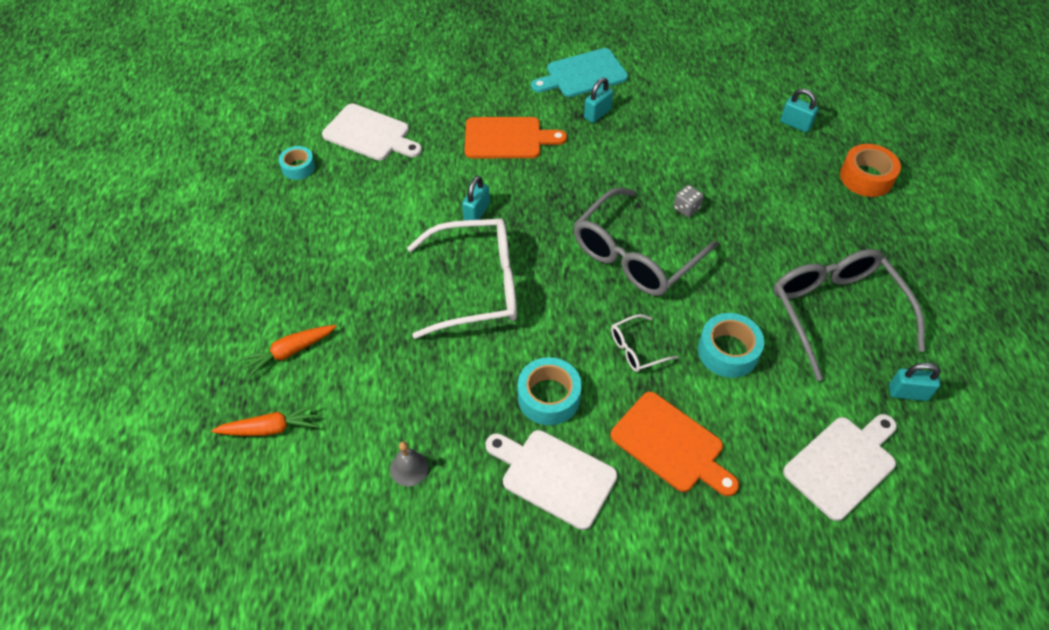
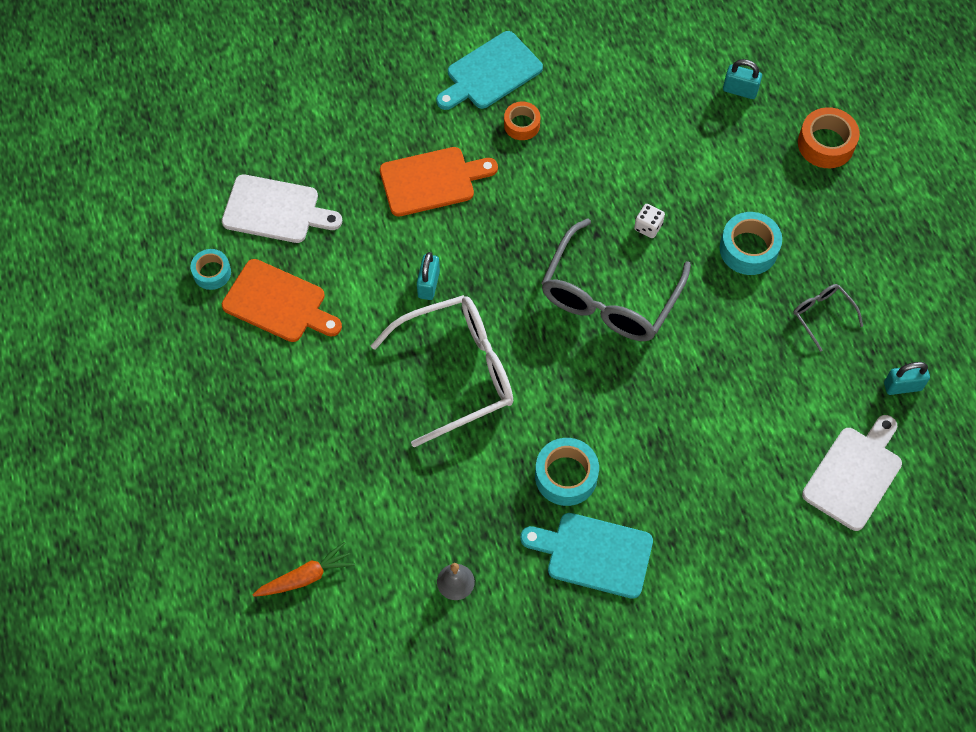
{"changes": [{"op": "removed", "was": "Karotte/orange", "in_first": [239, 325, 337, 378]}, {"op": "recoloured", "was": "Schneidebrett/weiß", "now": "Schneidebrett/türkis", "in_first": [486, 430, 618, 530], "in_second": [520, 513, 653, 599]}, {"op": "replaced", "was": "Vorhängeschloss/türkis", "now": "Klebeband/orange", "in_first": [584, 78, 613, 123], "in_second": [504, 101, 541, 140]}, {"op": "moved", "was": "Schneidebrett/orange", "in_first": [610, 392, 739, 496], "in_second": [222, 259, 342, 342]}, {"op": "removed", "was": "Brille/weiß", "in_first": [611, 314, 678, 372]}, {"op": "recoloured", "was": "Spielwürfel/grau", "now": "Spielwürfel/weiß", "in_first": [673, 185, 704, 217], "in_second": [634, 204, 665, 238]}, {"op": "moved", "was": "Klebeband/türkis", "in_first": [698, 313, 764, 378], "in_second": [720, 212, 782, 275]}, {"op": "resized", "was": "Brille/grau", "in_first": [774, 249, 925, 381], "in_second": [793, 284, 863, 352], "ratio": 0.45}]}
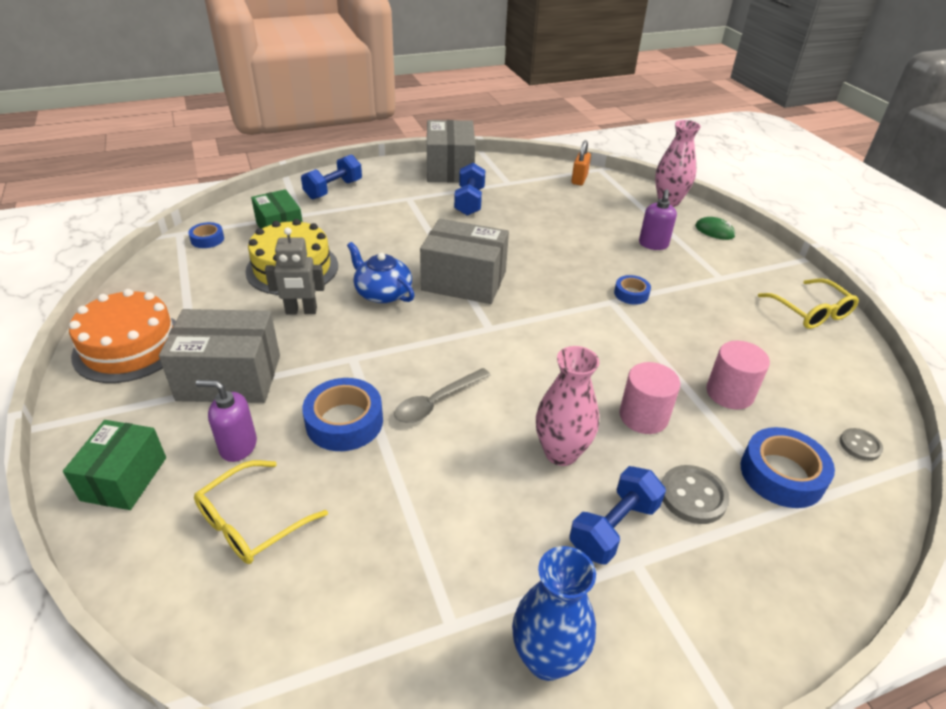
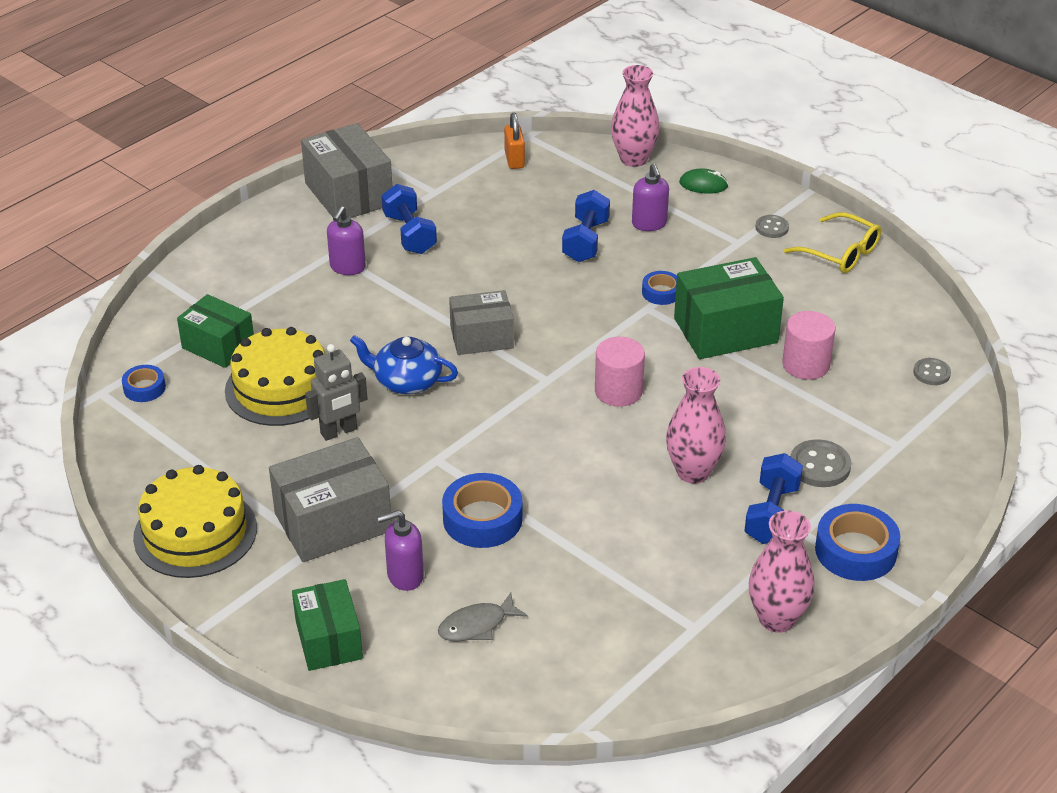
{"changes": [{"op": "recoloured", "was": "Kuchen/orange", "now": "Kuchen/gelb", "in_first": [69, 289, 176, 383], "in_second": [133, 465, 257, 578]}, {"op": "replaced", "was": "Brille/gelb", "now": "Fisch/grau", "in_first": [194, 460, 328, 564], "in_second": [438, 592, 528, 641]}, {"op": "moved", "was": "Hantel/blau", "in_first": [301, 154, 362, 199], "in_second": [562, 190, 610, 262]}, {"op": "removed", "was": "Löffel/grau", "in_first": [394, 368, 490, 423]}, {"op": "resized", "was": "Schachtel/grau", "in_first": [420, 219, 509, 304], "in_second": [449, 290, 514, 355], "ratio": 0.66}, {"op": "recoloured", "was": "Vase/blau", "now": "Vase/rosa", "in_first": [512, 546, 596, 681], "in_second": [749, 510, 815, 633]}, {"op": "moved", "was": "Vollzylinder/rosa", "in_first": [619, 362, 680, 434], "in_second": [595, 337, 645, 407]}, {"op": "moved", "was": "Klebeband/blau", "in_first": [741, 427, 835, 508], "in_second": [815, 504, 900, 581]}, {"op": "added", "now": "Seifenspender/lila", "in_second": [327, 206, 366, 275]}, {"op": "added", "now": "Schachtel/grün", "in_second": [674, 257, 784, 359]}, {"op": "added", "now": "Knopf/grau", "in_second": [755, 215, 789, 238]}]}
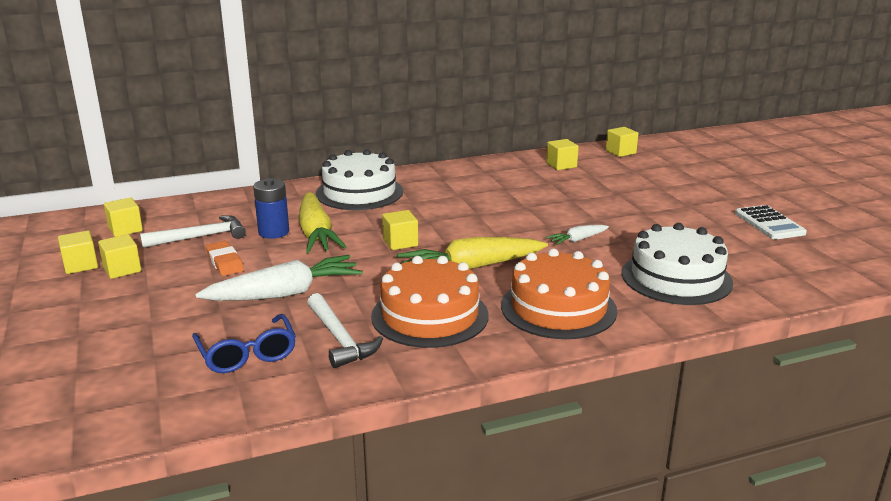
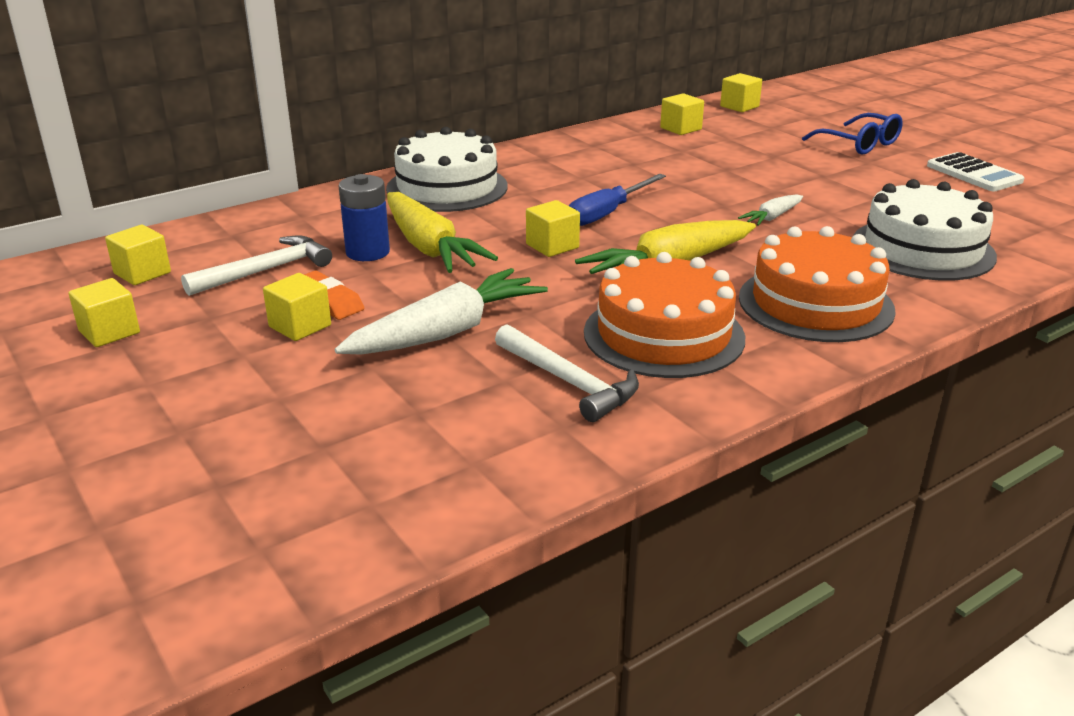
{"changes": [{"op": "moved", "was": "Kubus/gelb", "in_first": [98, 234, 141, 279], "in_second": [263, 273, 331, 341]}, {"op": "moved", "was": "Brille/blau", "in_first": [192, 314, 296, 373], "in_second": [802, 113, 903, 155]}, {"op": "added", "now": "Schraubenzieher/blau", "in_second": [569, 174, 666, 226]}]}
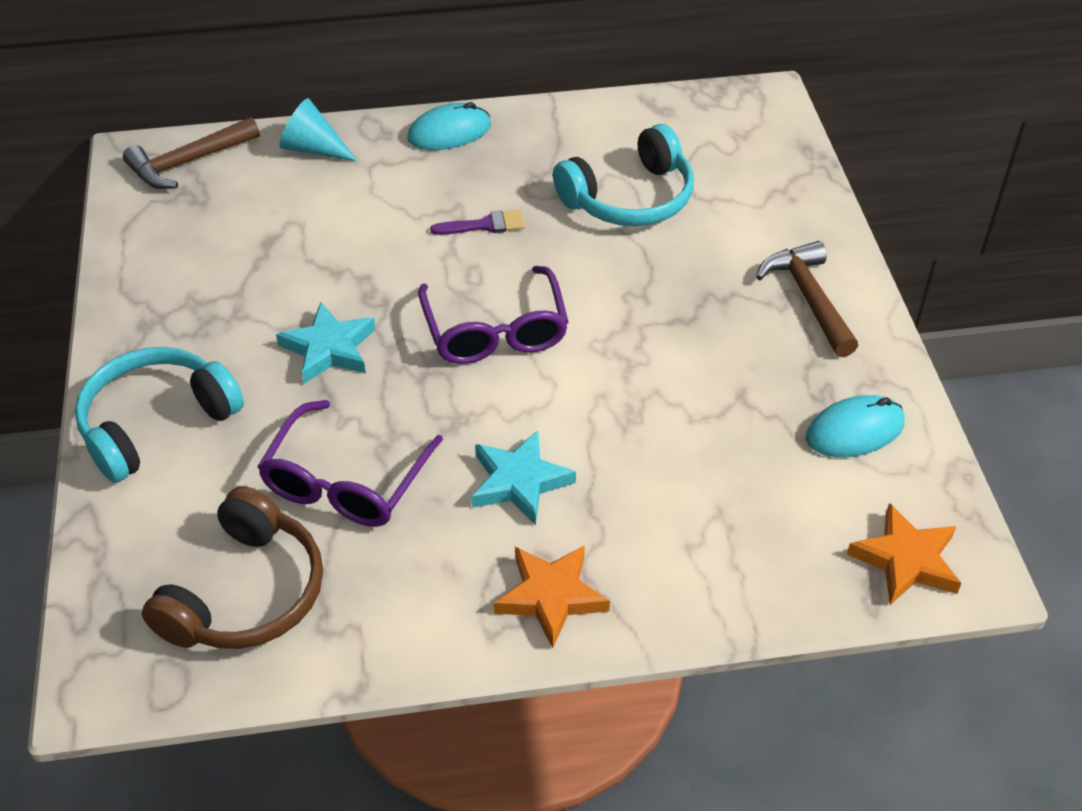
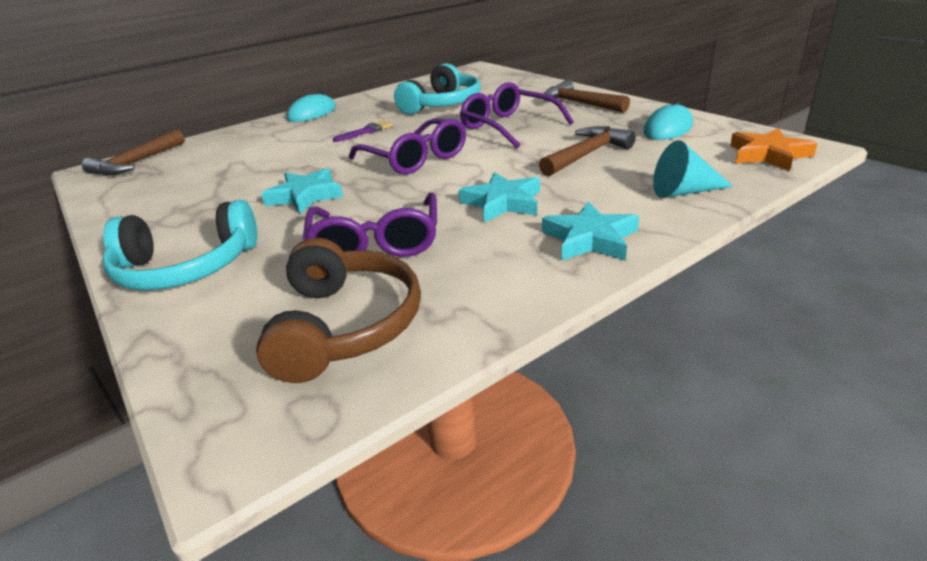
{"changes": [{"op": "turned", "was": "Kopfhörer/türkis", "in_first": [75, 347, 244, 483], "in_second": [102, 200, 257, 291], "clockwise": -120}, {"op": "moved", "was": "Kegel/türkis", "in_first": [279, 98, 358, 161], "in_second": [653, 140, 733, 198]}, {"op": "recoloured", "was": "Stern/orange", "now": "Stern/türkis", "in_first": [493, 545, 610, 648], "in_second": [542, 201, 639, 261]}, {"op": "added", "now": "Brille/lila", "in_second": [460, 82, 574, 148]}, {"op": "added", "now": "Hammer/braun", "in_second": [539, 126, 636, 176]}]}
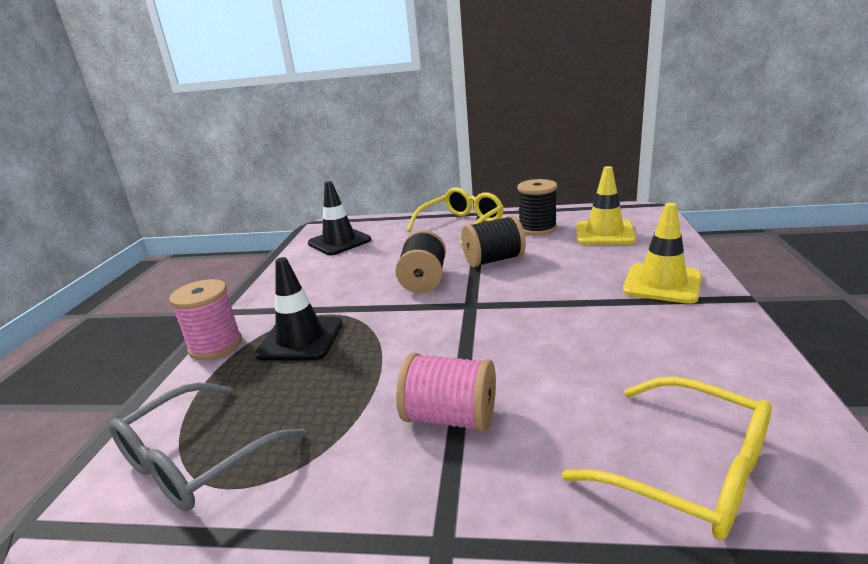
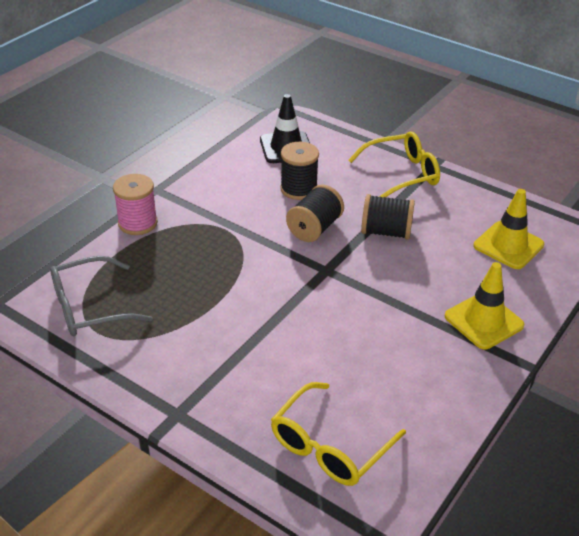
{"changes": [{"op": "removed", "was": "Leitkegel/schwarz", "in_first": [255, 257, 343, 361]}, {"op": "removed", "was": "Garnrolle/rosa", "in_first": [396, 352, 496, 432]}, {"op": "moved", "was": "Garnrolle/schwarz", "in_first": [517, 179, 557, 235], "in_second": [280, 142, 319, 200]}, {"op": "turned", "was": "Brille/gelb", "in_first": [562, 376, 772, 540], "in_second": [271, 382, 406, 486], "clockwise": 60}]}
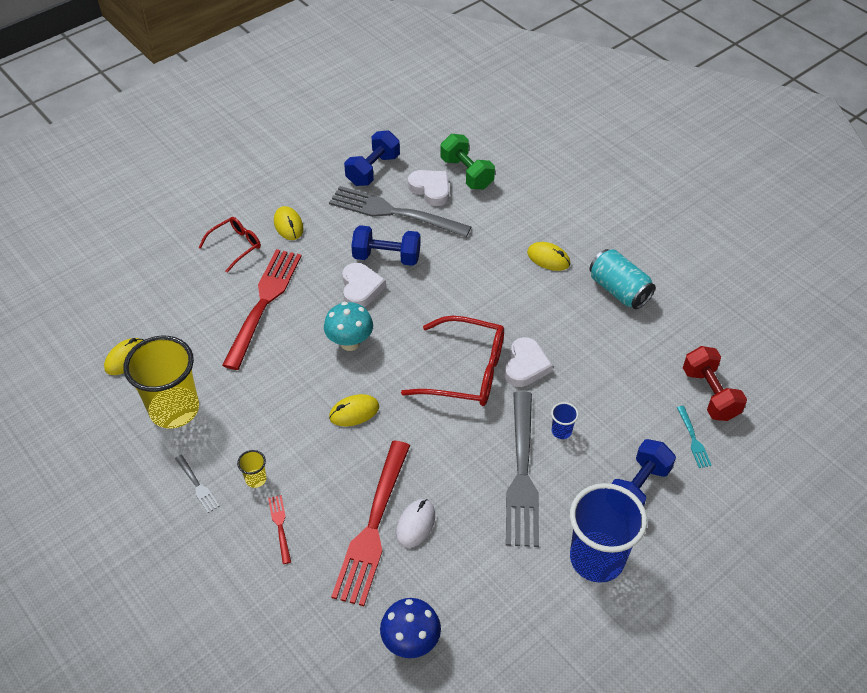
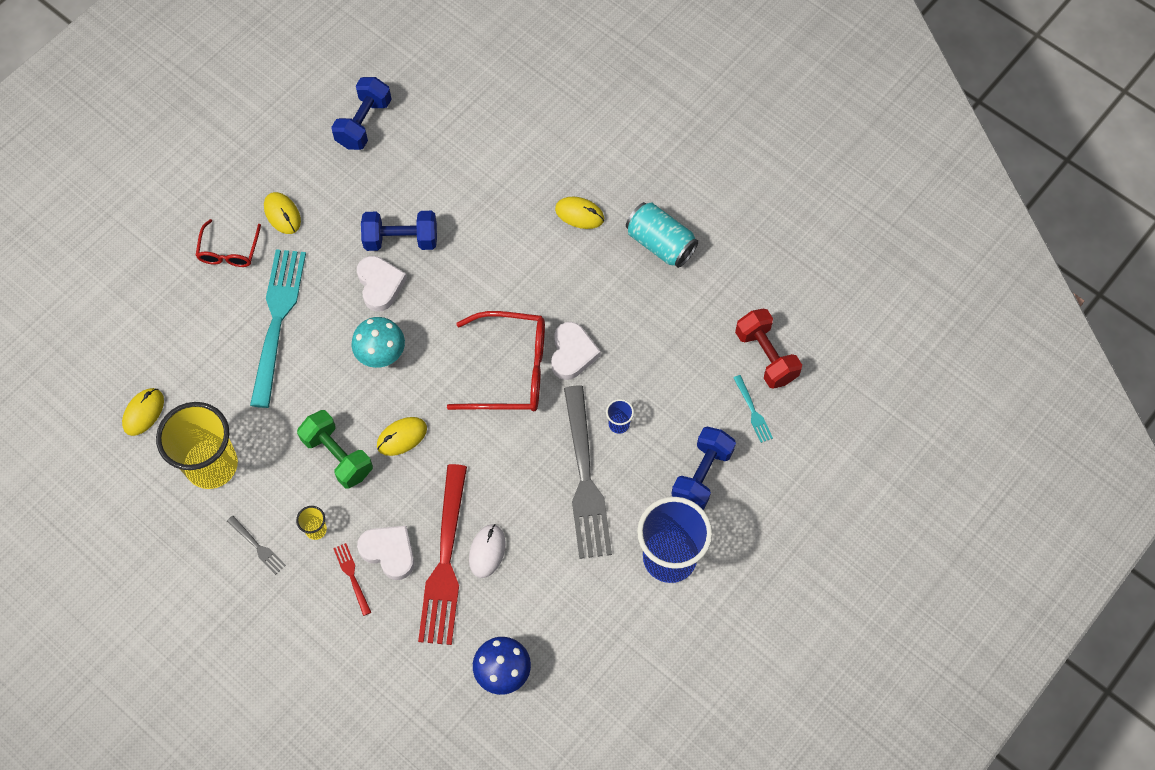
{"changes": [{"op": "turned", "was": "Brille/rot", "in_first": [198, 217, 261, 273], "in_second": [195, 219, 261, 267], "clockwise": 150}, {"op": "recoloured", "was": "Gabel/rot", "now": "Gabel/türkis", "in_first": [222, 249, 302, 370], "in_second": [250, 249, 306, 408]}, {"op": "removed", "was": "Gabel/grau", "in_first": [329, 186, 472, 237]}, {"op": "moved", "was": "Herz/weiß", "in_first": [408, 170, 449, 206], "in_second": [357, 526, 414, 580]}, {"op": "moved", "was": "Hantel/grün", "in_first": [440, 134, 495, 190], "in_second": [297, 410, 373, 489]}]}
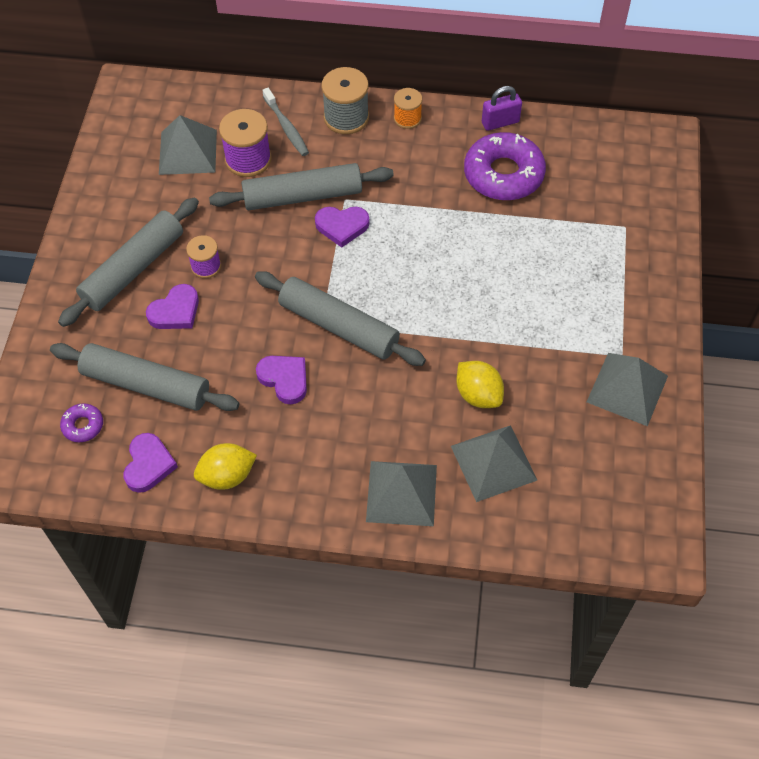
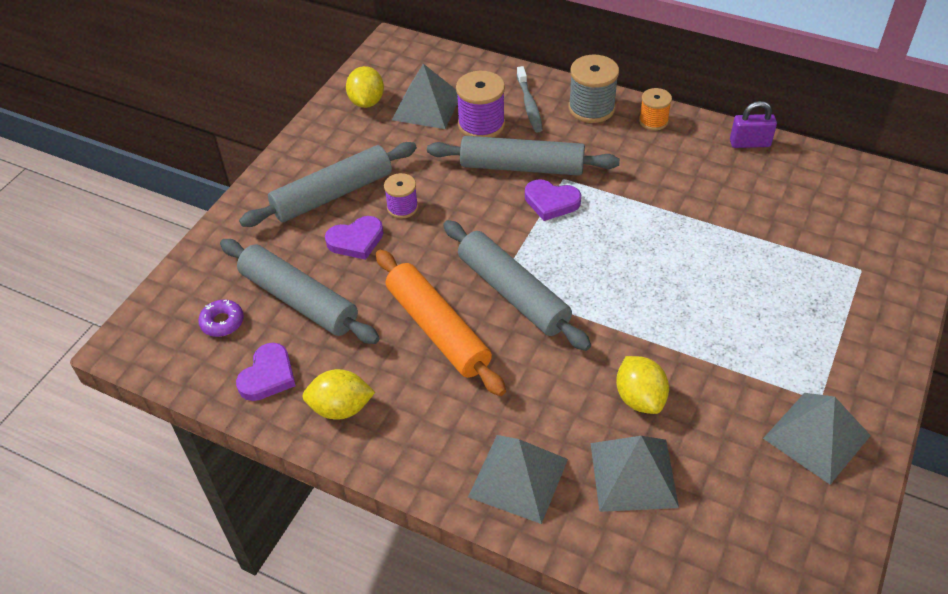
{"changes": [{"op": "replaced", "was": "Herz/lila", "now": "Nudelholz/orange", "in_first": [256, 356, 307, 404], "in_second": [376, 250, 506, 396]}, {"op": "removed", "was": "Donut/lila", "in_first": [464, 132, 546, 201]}, {"op": "added", "now": "Zitrone/gelb", "in_second": [346, 66, 384, 108]}]}
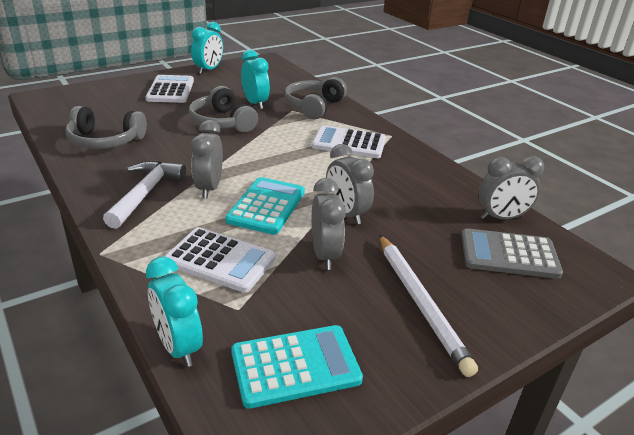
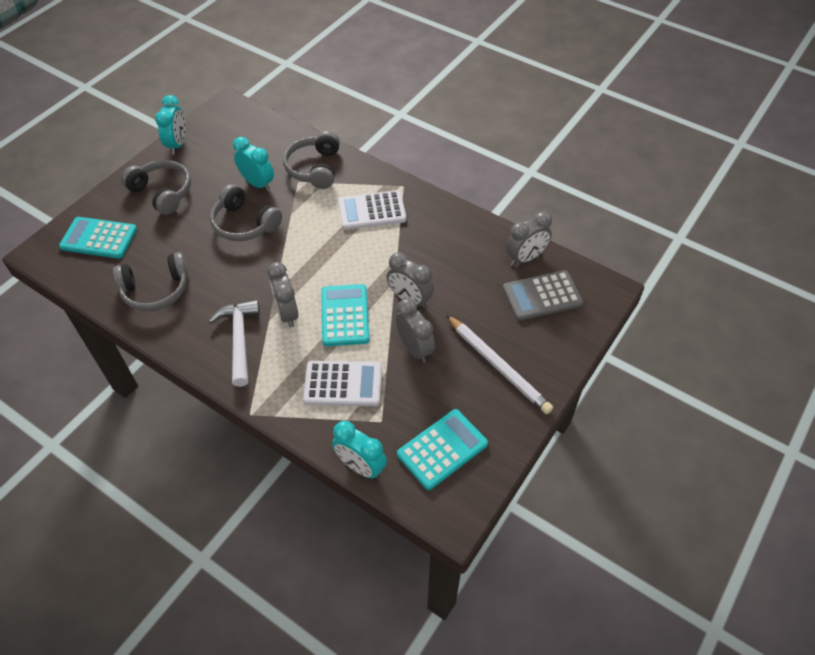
{"changes": [{"op": "replaced", "was": "Taschenrechner/weiß", "now": "Kopfhörer/grau", "in_first": [146, 75, 194, 103], "in_second": [121, 160, 191, 215]}, {"op": "added", "now": "Taschenrechner/türkis", "in_second": [59, 217, 137, 259]}]}
